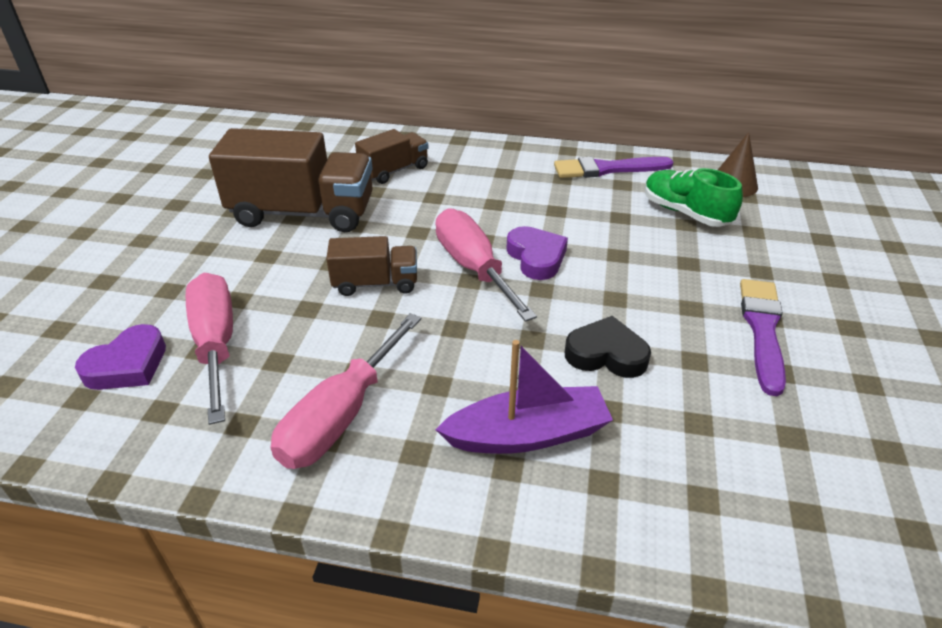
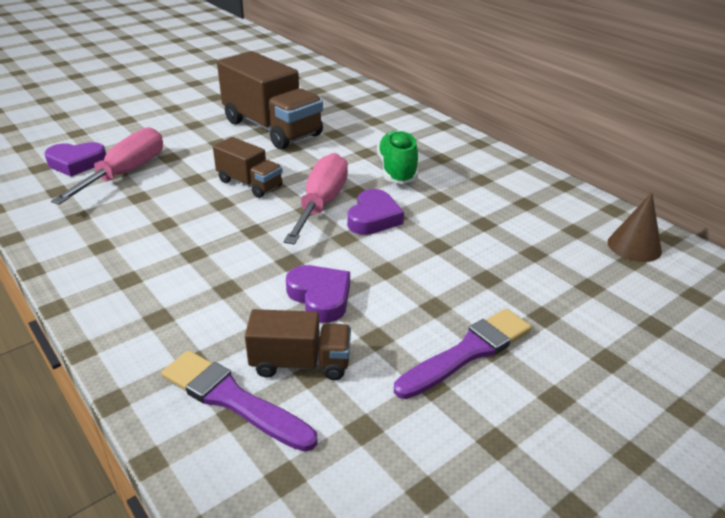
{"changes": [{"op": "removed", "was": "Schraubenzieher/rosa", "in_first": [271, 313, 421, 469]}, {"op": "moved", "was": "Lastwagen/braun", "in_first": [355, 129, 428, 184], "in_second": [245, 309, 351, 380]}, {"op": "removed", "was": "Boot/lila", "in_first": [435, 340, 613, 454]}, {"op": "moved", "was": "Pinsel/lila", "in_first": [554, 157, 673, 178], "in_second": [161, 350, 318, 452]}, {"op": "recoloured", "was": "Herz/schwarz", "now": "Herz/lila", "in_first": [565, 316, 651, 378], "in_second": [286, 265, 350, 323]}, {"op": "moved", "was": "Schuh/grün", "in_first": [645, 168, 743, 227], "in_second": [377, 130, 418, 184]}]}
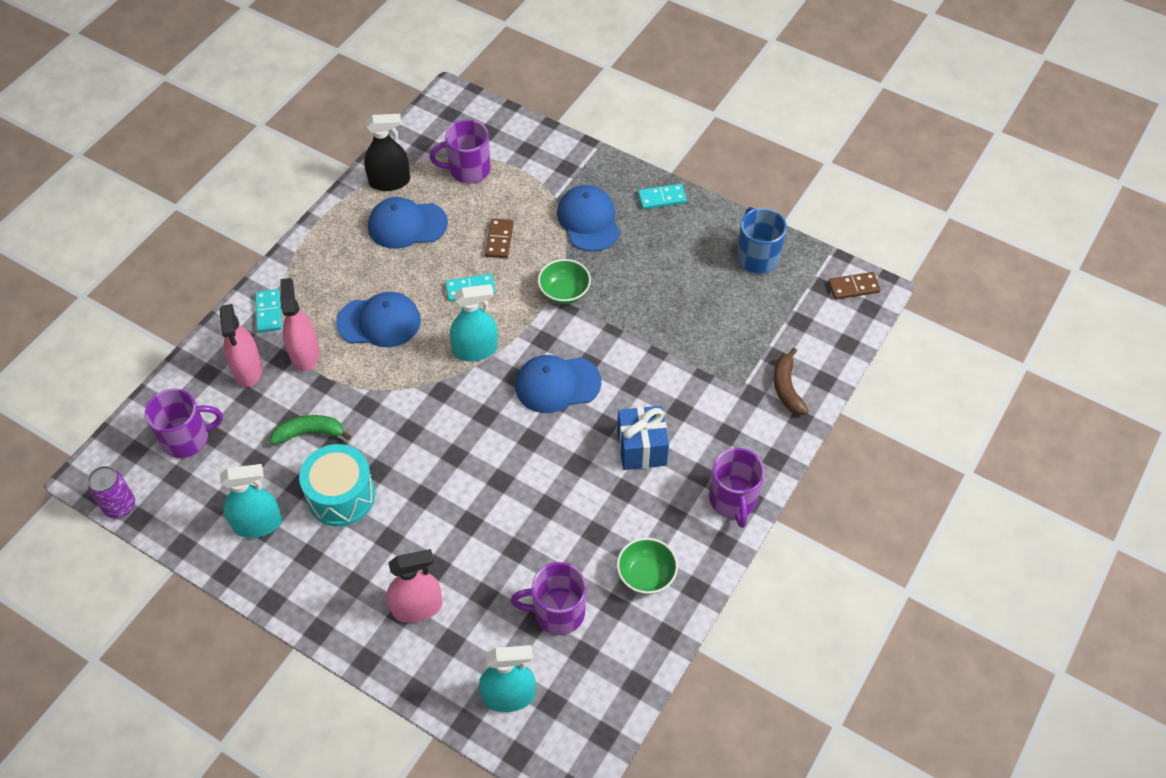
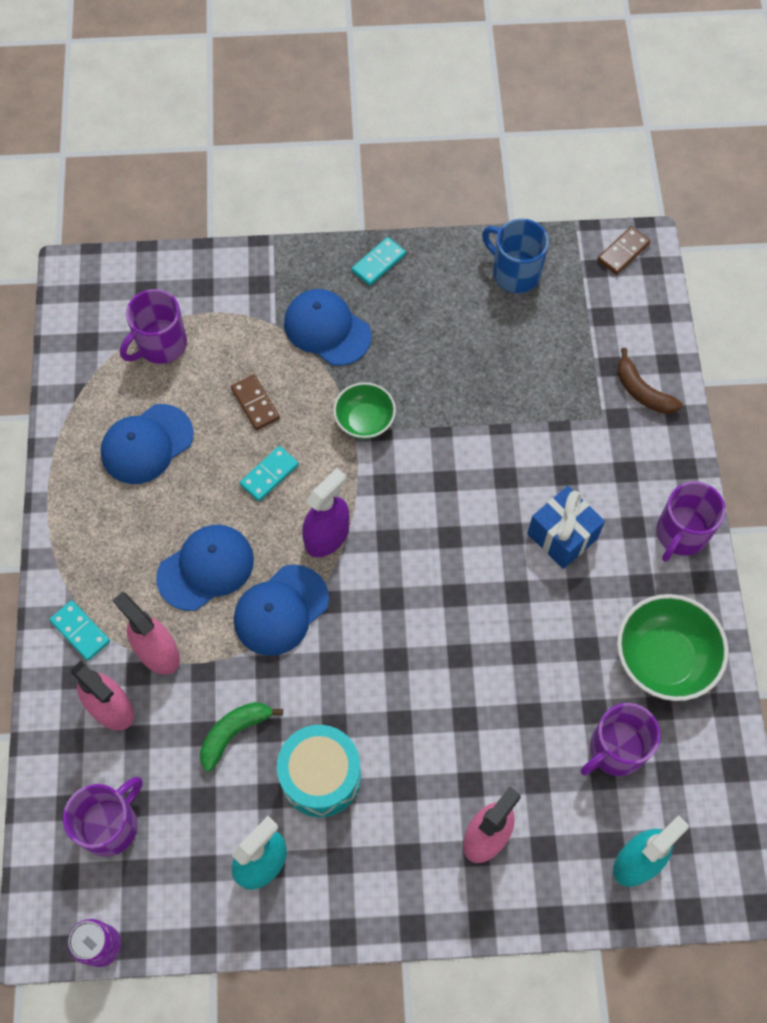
{"changes": [{"op": "removed", "was": "Sprühflasche/schwarz", "in_first": [364, 114, 410, 191]}, {"op": "recoloured", "was": "Sprühflasche/türkis", "now": "Sprühflasche/lila", "in_first": [450, 284, 498, 361], "in_second": [302, 468, 350, 557]}, {"op": "moved", "was": "Kappe/blau", "in_first": [515, 355, 601, 413], "in_second": [234, 565, 329, 656]}, {"op": "resized", "was": "Schüssel/grün", "in_first": [617, 538, 678, 594], "in_second": [617, 594, 729, 701], "ratio": 1.62}, {"op": "turned", "was": "Tasse/lila", "in_first": [709, 448, 765, 528], "in_second": [657, 481, 726, 562], "clockwise": 75}]}
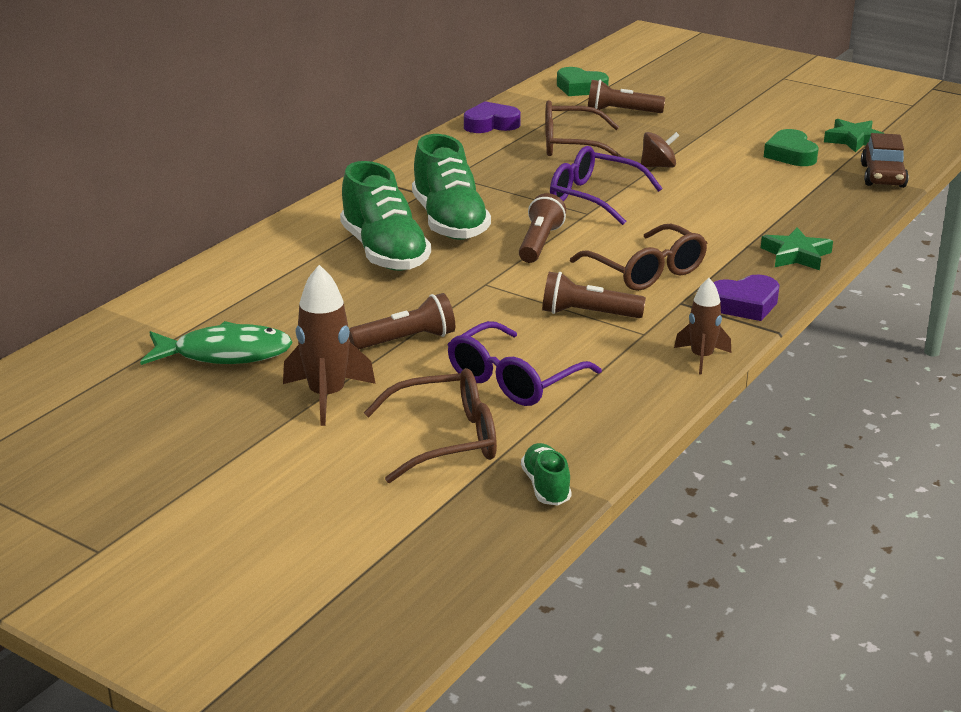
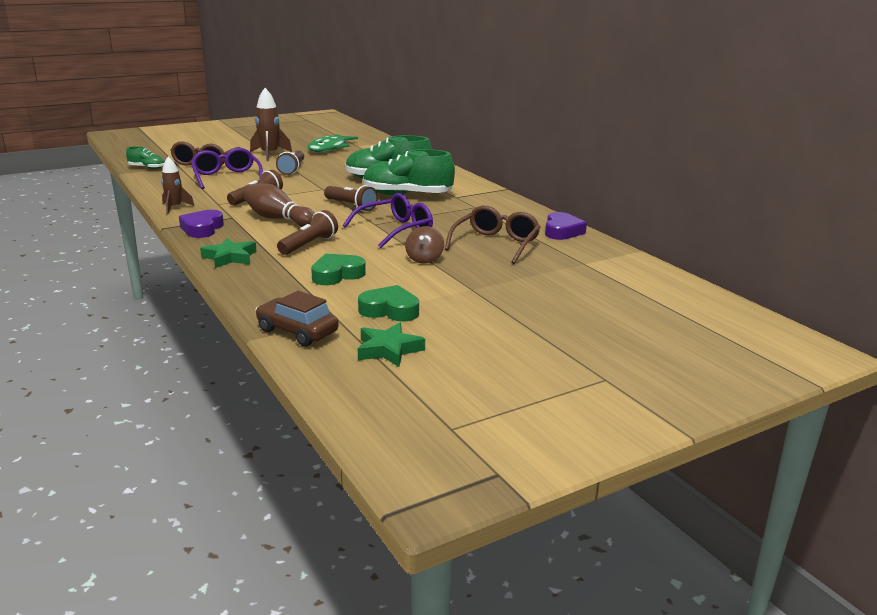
{"changes": [{"op": "moved", "was": "Herz/grün", "in_first": [557, 67, 609, 96], "in_second": [311, 253, 366, 285]}, {"op": "replaced", "was": "Brille/braun", "now": "Bowlingkegel/braun", "in_first": [570, 224, 707, 291], "in_second": [242, 183, 315, 227]}, {"op": "moved", "was": "Taschenlampe/braun", "in_first": [588, 80, 665, 113], "in_second": [277, 210, 338, 255]}]}
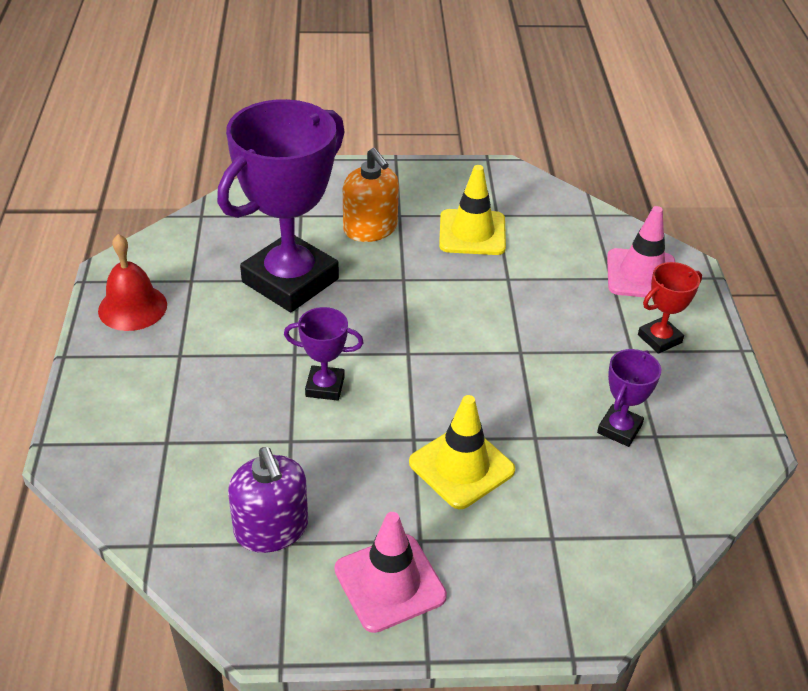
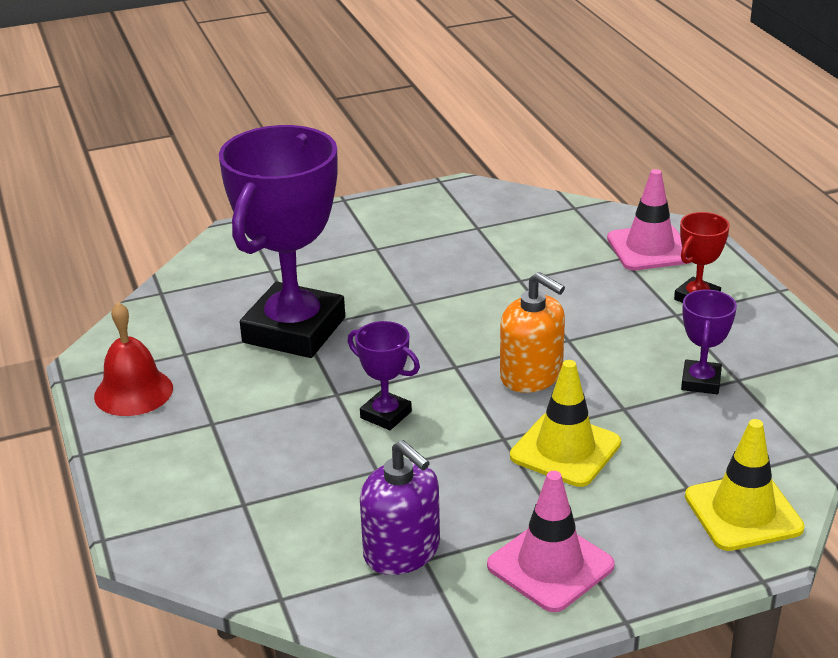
{"changes": [{"op": "turned", "was": "Pokal/lila", "in_first": [284, 307, 364, 401], "in_second": [347, 321, 420, 430], "clockwise": 45}, {"op": "moved", "was": "Seifenspender/orange", "in_first": [343, 148, 399, 242], "in_second": [500, 272, 565, 393]}, {"op": "moved", "was": "Leitkegel/gelb", "in_first": [439, 165, 506, 255], "in_second": [685, 419, 805, 551]}]}
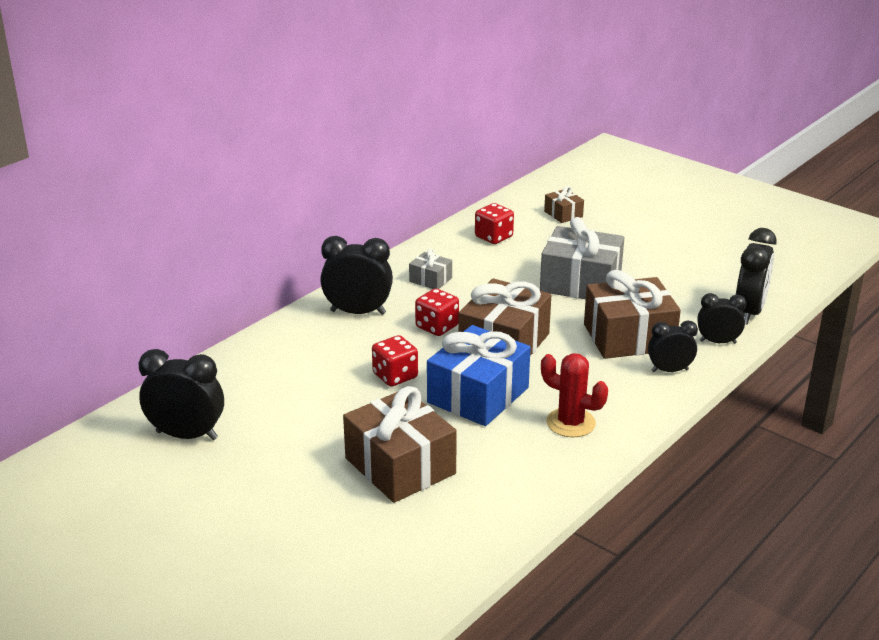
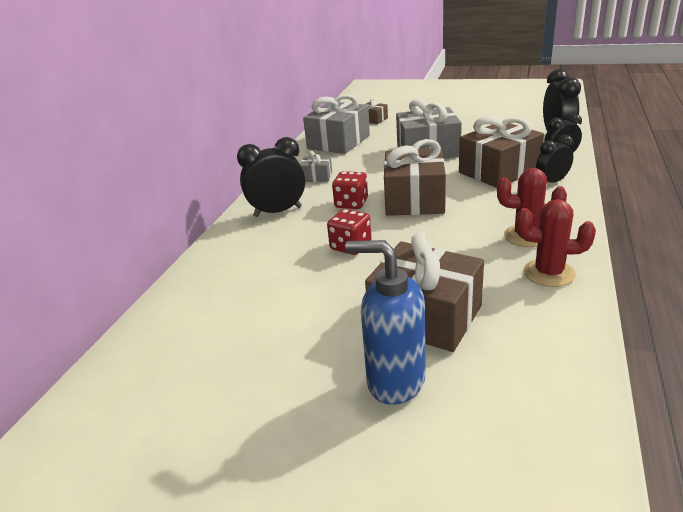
{"changes": [{"op": "removed", "was": "Wecker/schwarz", "in_first": [139, 349, 224, 440]}, {"op": "removed", "was": "Geschenk/blau", "in_first": [427, 325, 531, 426]}, {"op": "replaced", "was": "Spielwürfel/rot", "now": "Geschenk/grau", "in_first": [475, 203, 514, 244], "in_second": [303, 94, 370, 154]}, {"op": "added", "now": "Seifenspender/blau", "in_second": [345, 240, 426, 405]}, {"op": "added", "now": "Kaktus/rot", "in_second": [516, 199, 596, 287]}]}
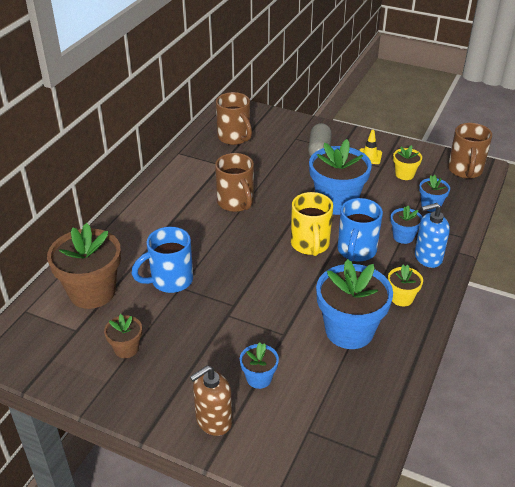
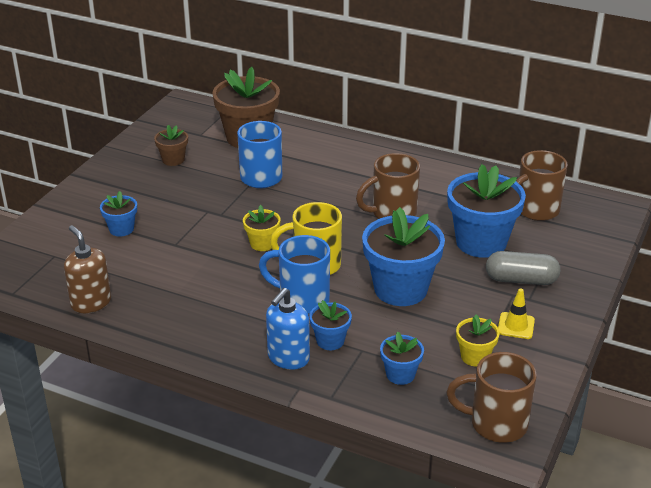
{"changes": [{"op": "moved", "was": "Seifenspender/braun", "in_first": [190, 365, 232, 436], "in_second": [64, 225, 111, 313]}, {"op": "moved", "was": "Blumentopf/blau", "in_first": [316, 259, 393, 349], "in_second": [447, 164, 526, 258]}, {"op": "moved", "was": "Blumentopf/gelb", "in_first": [388, 265, 423, 306], "in_second": [243, 205, 281, 251]}, {"op": "turned", "was": "Seifenspender/blau", "in_first": [415, 203, 450, 268], "in_second": [266, 288, 310, 370], "clockwise": -135}]}
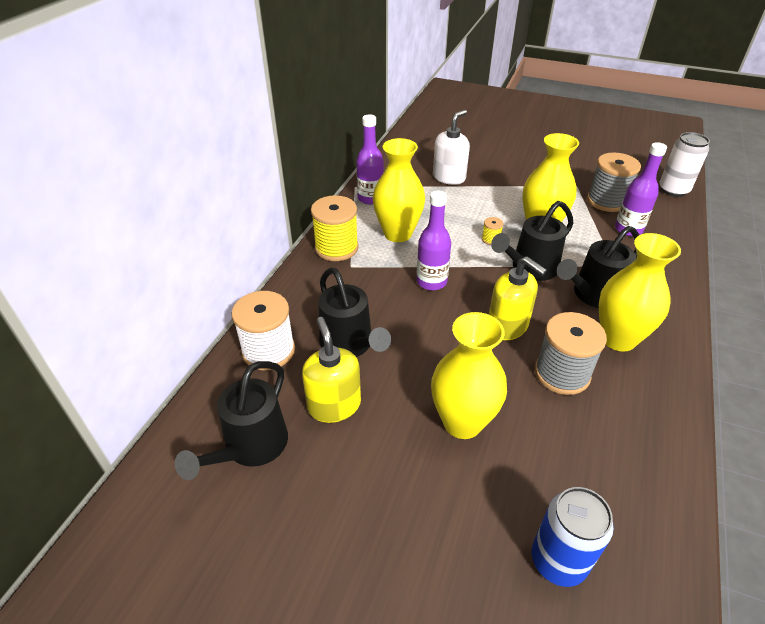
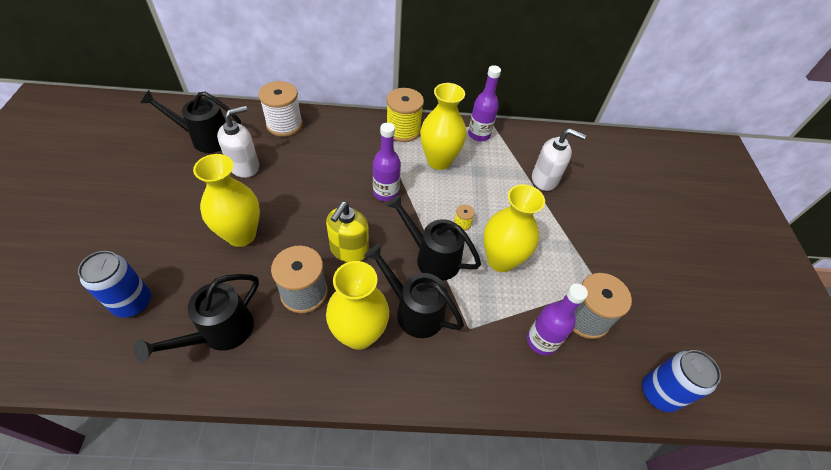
{"changes": [{"op": "recoloured", "was": "Seifenspender/gelb", "now": "Seifenspender/weiß", "in_first": [302, 317, 361, 423], "in_second": [217, 106, 259, 178]}, {"op": "moved", "was": "Gießkanne/schwarz", "in_first": [318, 268, 391, 357], "in_second": [134, 274, 259, 363]}, {"op": "recoloured", "was": "Dose/weiß", "now": "Dose/blau", "in_first": [659, 132, 710, 197], "in_second": [642, 350, 721, 412]}]}
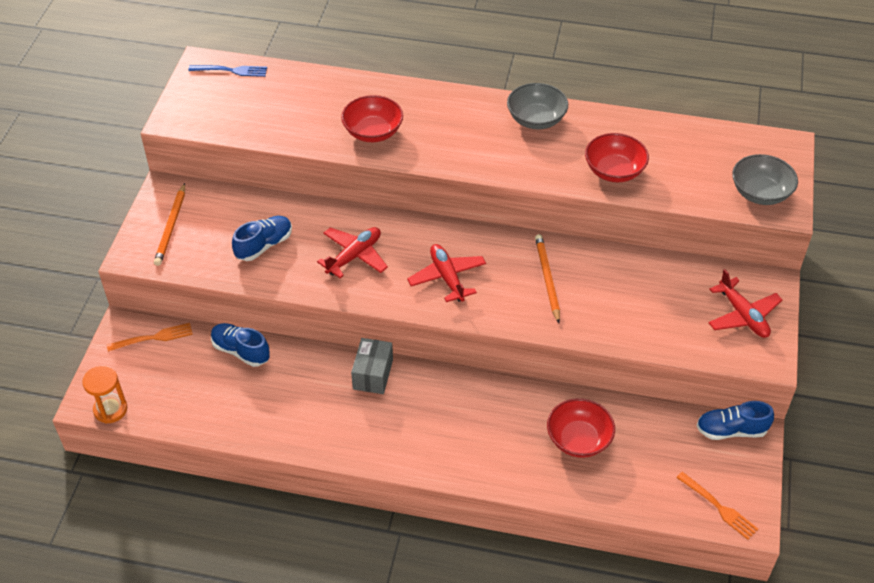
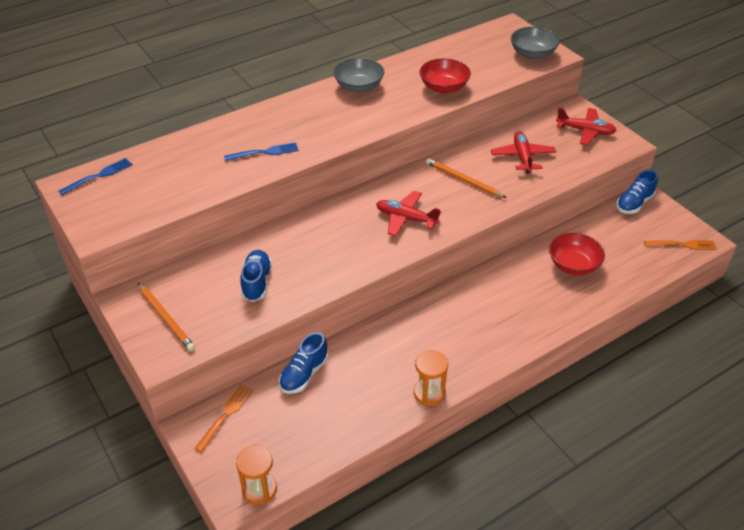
{"changes": [{"op": "turned", "was": "Schuh/blau", "in_first": [211, 323, 270, 367], "in_second": [279, 332, 328, 394], "clockwise": -45}, {"op": "moved", "was": "Flugzeug/rot", "in_first": [317, 227, 388, 278], "in_second": [491, 131, 556, 174]}, {"op": "replaced", "was": "Schüssel/rot", "now": "Gabel/blau", "in_first": [341, 95, 403, 142], "in_second": [224, 142, 299, 161]}, {"op": "removed", "was": "Schachtel/grau", "in_first": [351, 338, 393, 394]}, {"op": "added", "now": "Sanduhr/orange", "in_second": [414, 350, 448, 406]}]}
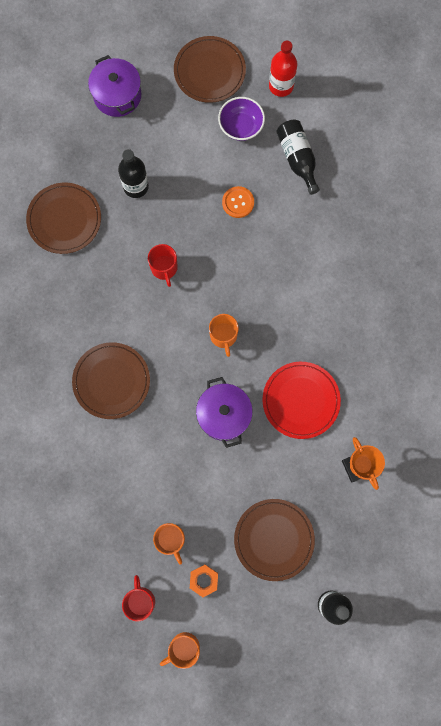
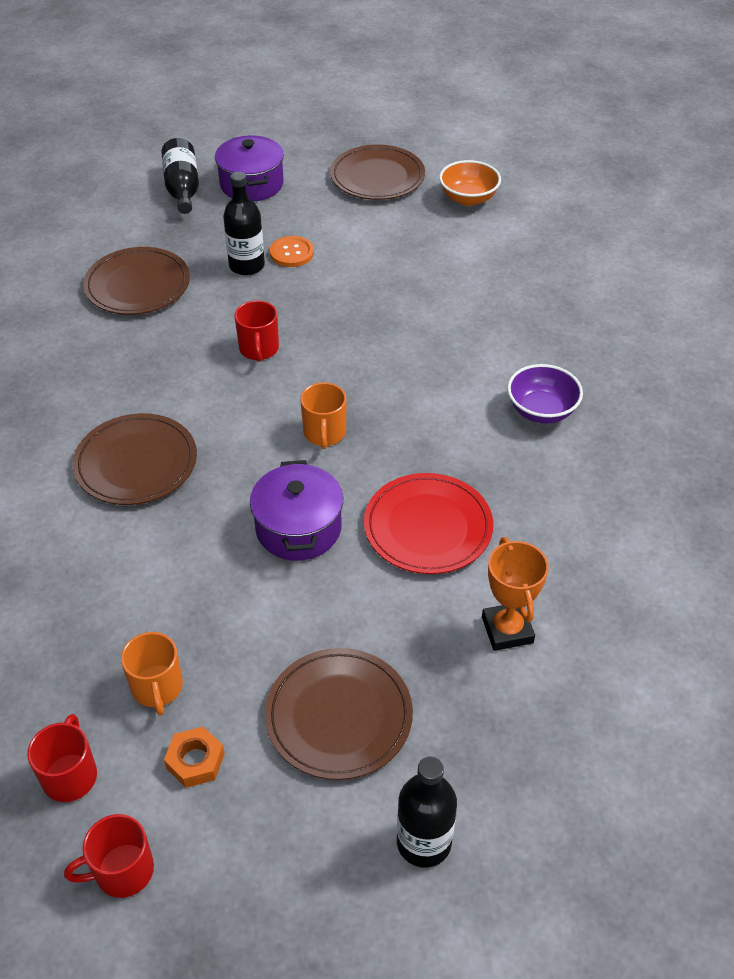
{"changes": [{"op": "recoloured", "was": "Tasse/orange", "now": "Tasse/rot", "in_first": [160, 632, 200, 669], "in_second": [64, 814, 154, 898]}, {"op": "moved", "was": "Schüssel/lila", "in_first": [218, 97, 265, 141], "in_second": [507, 364, 583, 423]}, {"op": "moved", "was": "Knopf/orange", "in_first": [222, 186, 254, 218], "in_second": [270, 236, 314, 267]}, {"op": "replaced", "was": "Flasche/rot", "now": "Schüssel/orange", "in_first": [269, 41, 297, 97], "in_second": [439, 160, 501, 206]}, {"op": "moved", "was": "Flasche/schwarz", "in_first": [276, 120, 320, 195], "in_second": [161, 138, 199, 214]}]}
